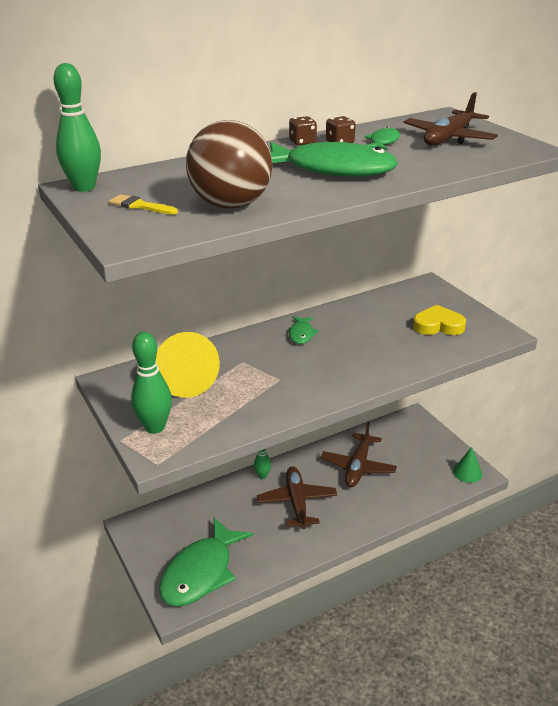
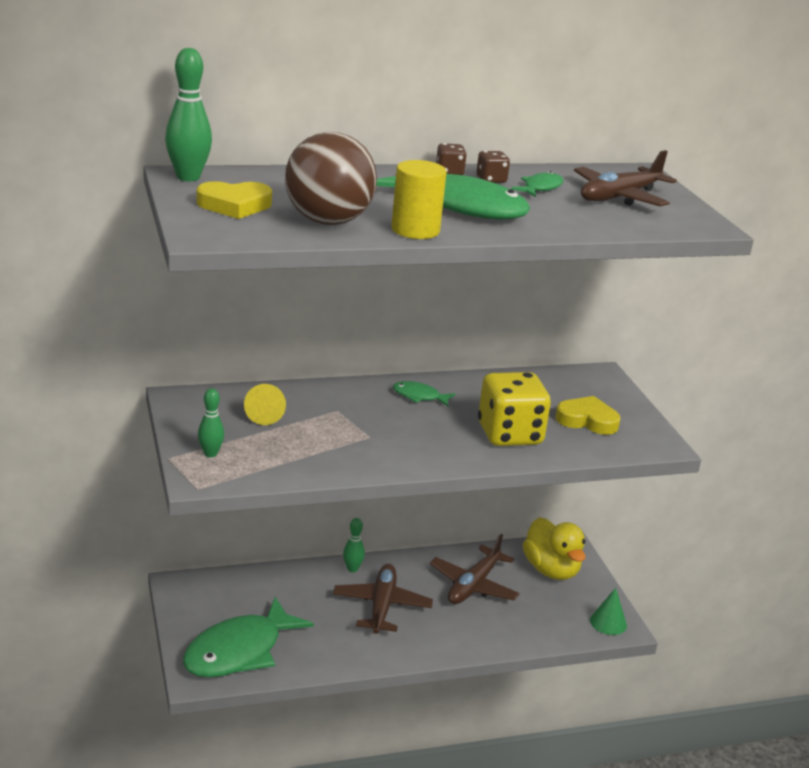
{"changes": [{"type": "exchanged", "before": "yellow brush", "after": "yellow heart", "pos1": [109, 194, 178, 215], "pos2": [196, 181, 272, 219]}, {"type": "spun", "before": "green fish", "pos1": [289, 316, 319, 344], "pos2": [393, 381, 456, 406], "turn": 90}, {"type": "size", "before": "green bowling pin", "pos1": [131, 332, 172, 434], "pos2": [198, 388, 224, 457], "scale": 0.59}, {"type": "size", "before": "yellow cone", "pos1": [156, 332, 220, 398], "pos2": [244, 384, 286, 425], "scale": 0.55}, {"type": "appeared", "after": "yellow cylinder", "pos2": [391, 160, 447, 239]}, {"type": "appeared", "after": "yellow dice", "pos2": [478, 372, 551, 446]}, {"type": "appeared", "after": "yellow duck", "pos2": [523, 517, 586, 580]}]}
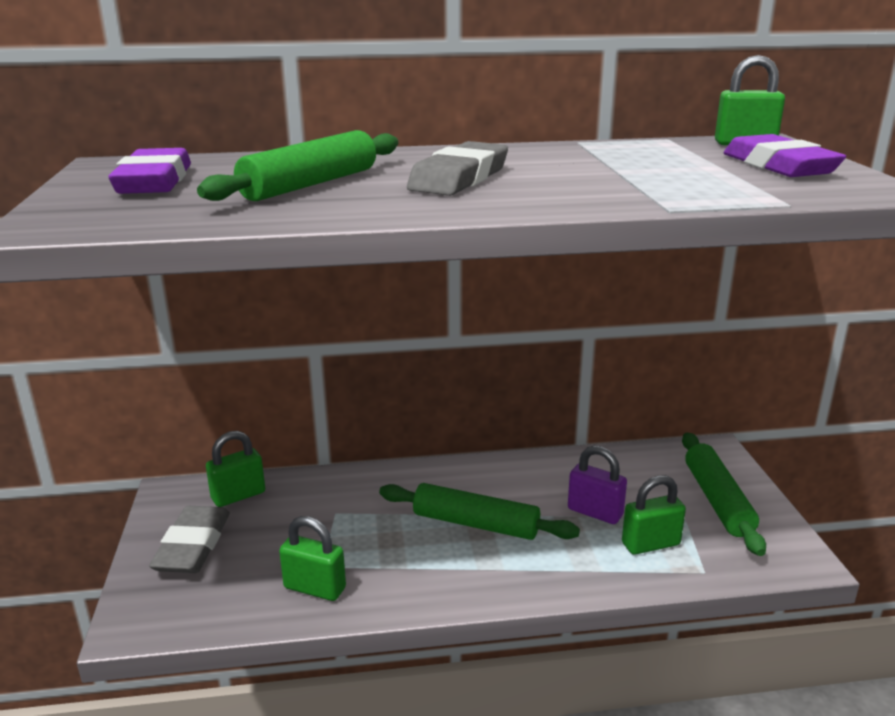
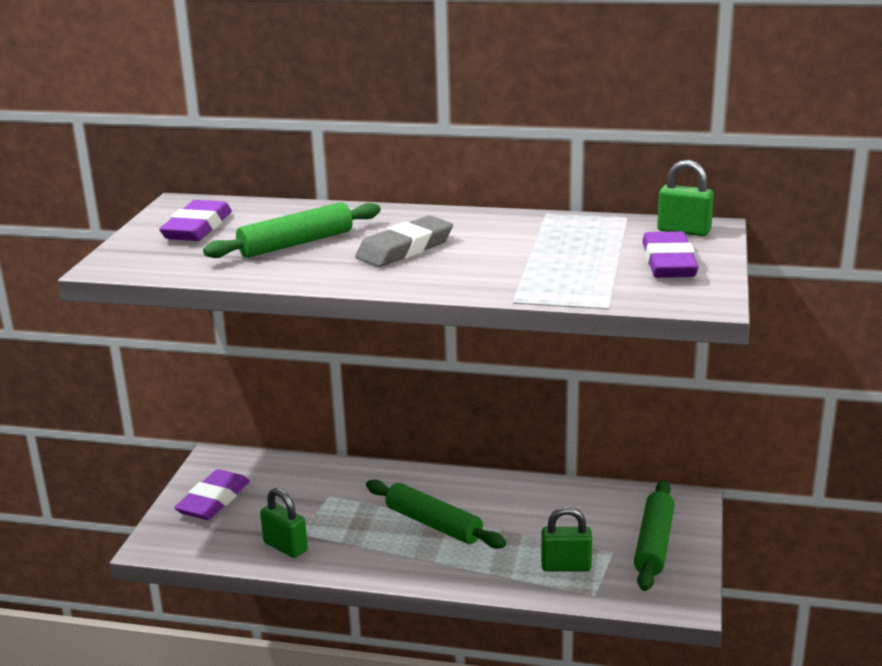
{"changes": [{"type": "missing", "before": "green padlock", "pos1": [206, 431, 265, 507]}, {"type": "missing", "before": "purple padlock", "pos1": [568, 446, 627, 524]}, {"type": "colour", "before": "grey eraser", "after": "purple eraser", "pos1": [149, 506, 230, 573], "pos2": [174, 469, 250, 520]}]}
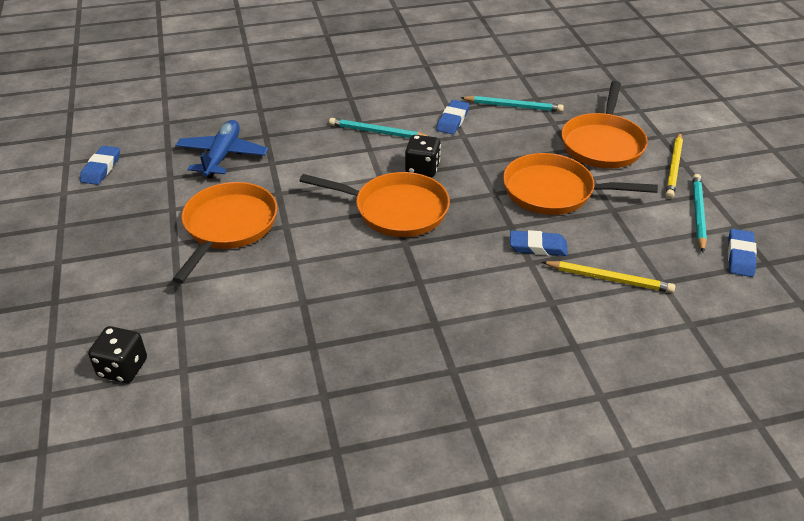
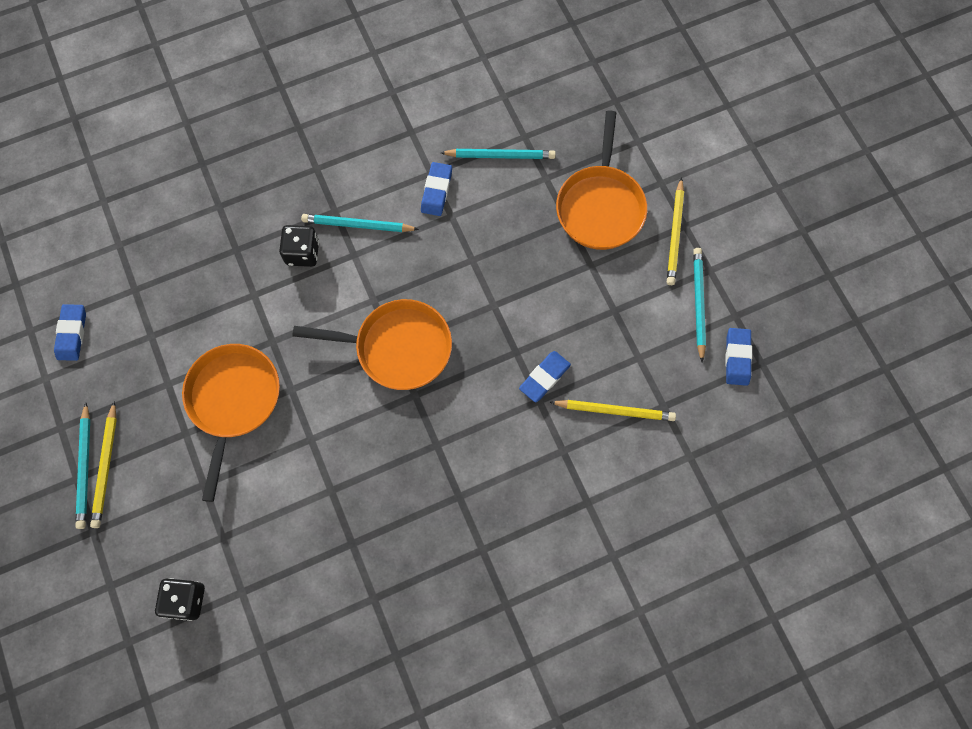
{"changes": [{"type": "missing", "before": "blue plane", "pos1": [175, 120, 268, 179]}, {"type": "relocated", "before": "black dice", "pos1": [405, 135, 441, 177], "pos2": [279, 225, 319, 267]}, {"type": "missing", "before": "orange pan", "pos1": [503, 153, 658, 215]}, {"type": "spun", "before": "blue eraser", "pos1": [510, 230, 568, 256], "pos2": [519, 351, 571, 402], "turn": -45}, {"type": "appeared", "after": "yellow pencil", "pos2": [90, 401, 117, 528]}, {"type": "appeared", "after": "turquoise pencil", "pos2": [75, 403, 90, 529]}]}
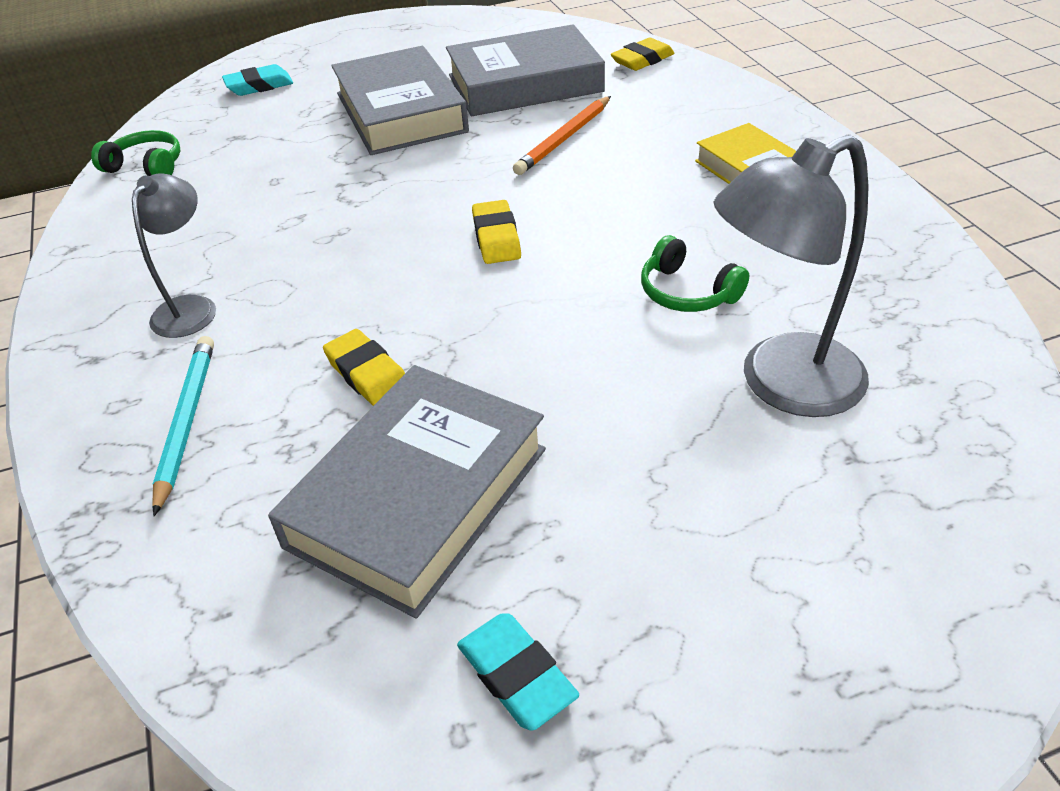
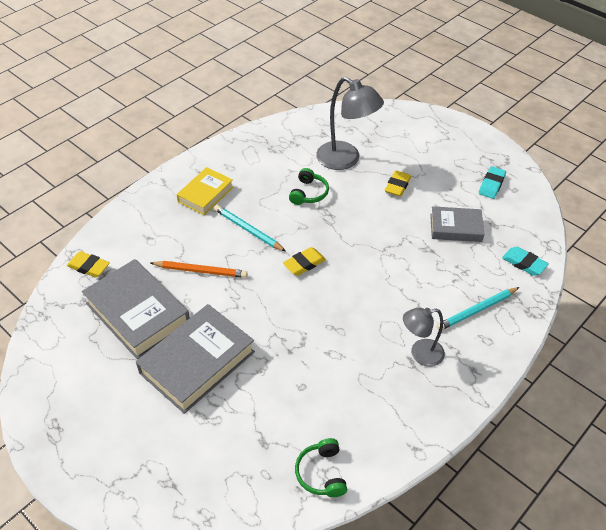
{"changes": [{"type": "relocated", "before": "turquoise eraser", "pos1": [222, 64, 293, 96], "pos2": [502, 247, 549, 276]}, {"type": "relocated", "before": "yellow eraser", "pos1": [323, 329, 405, 406], "pos2": [385, 170, 411, 196]}, {"type": "size", "before": "grey book", "pos1": [268, 365, 546, 618], "pos2": [430, 206, 485, 242], "scale": 0.61}, {"type": "appeared", "after": "turquoise pencil", "pos2": [214, 205, 286, 252]}]}
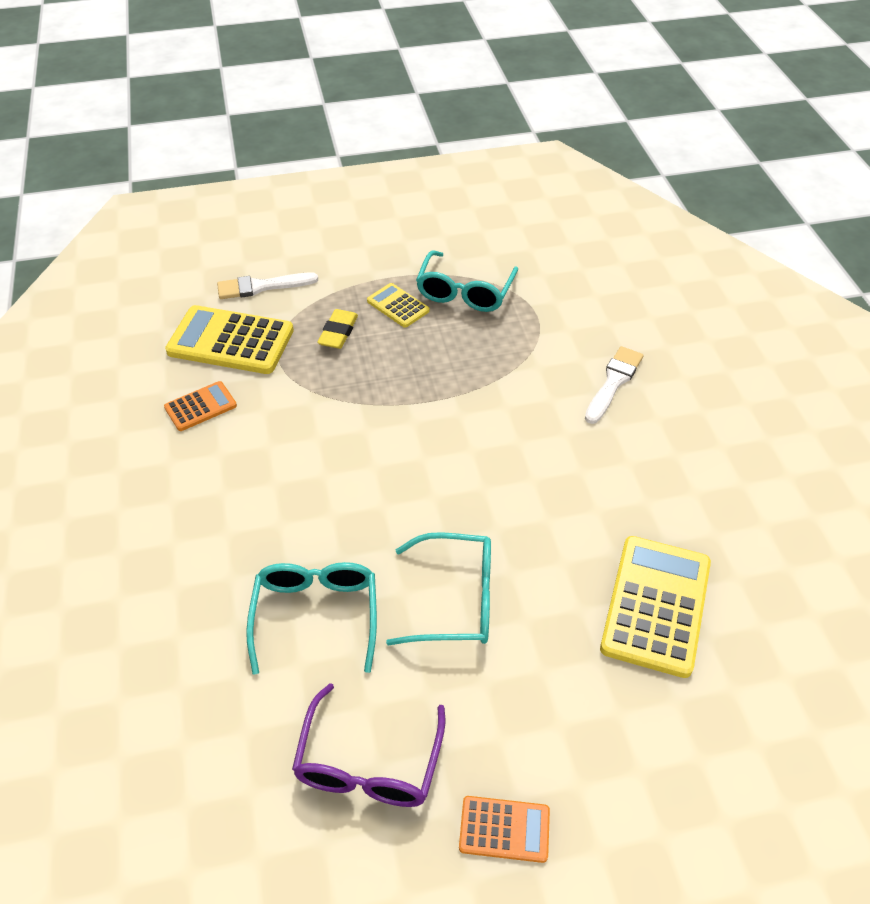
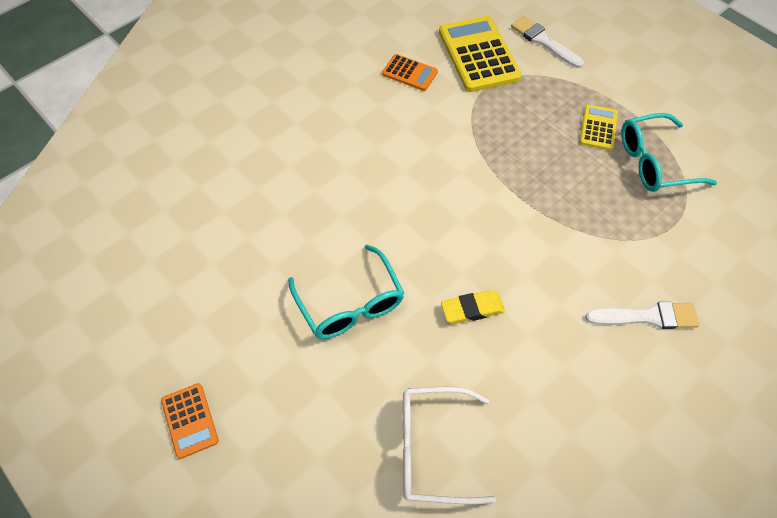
{"changes": [{"type": "relocated", "before": "yellow eraser", "pos1": [317, 309, 358, 349], "pos2": [441, 290, 505, 324]}, {"type": "exchanged", "before": "yellow calculator", "after": "white glasses", "pos1": [600, 536, 711, 678], "pos2": [403, 386, 497, 504]}, {"type": "missing", "before": "turquoise glasses", "pos1": [246, 562, 377, 675]}, {"type": "missing", "before": "purple glasses", "pos1": [292, 683, 445, 807]}]}
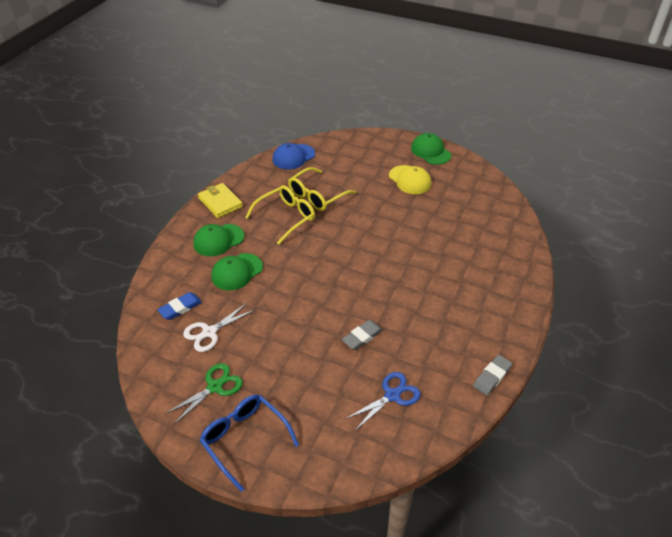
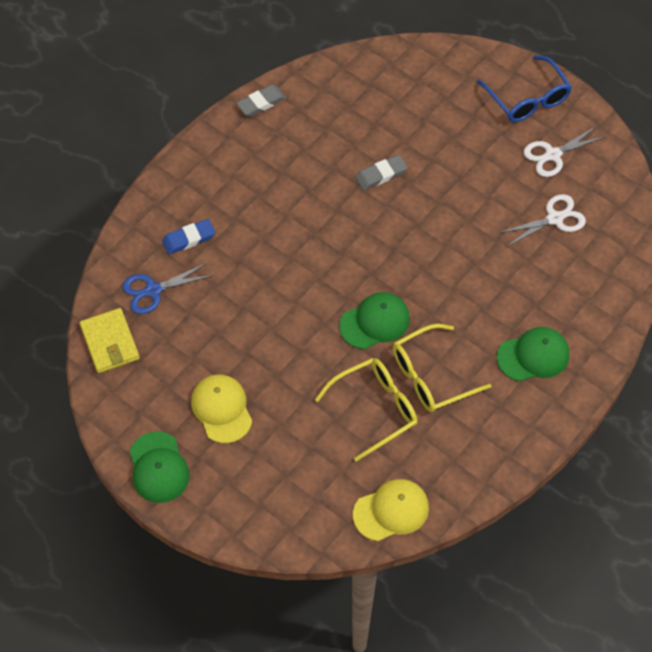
{"changes": [{"type": "colour", "before": "blue cap", "after": "yellow cap", "pos1": [272, 143, 315, 170], "pos2": [353, 479, 429, 541]}, {"type": "relocated", "before": "yellow wallet", "pos1": [198, 183, 243, 218], "pos2": [80, 308, 140, 373]}, {"type": "relocated", "before": "green cap", "pos1": [211, 253, 263, 291], "pos2": [339, 292, 410, 349]}, {"type": "relocated", "before": "blue eraser", "pos1": [157, 292, 202, 320], "pos2": [162, 219, 215, 255]}, {"type": "colour", "before": "green scissors", "after": "white scissors", "pos1": [165, 363, 243, 424], "pos2": [523, 126, 606, 177]}, {"type": "relocated", "before": "blue scissors", "pos1": [345, 372, 421, 430], "pos2": [122, 262, 214, 314]}]}
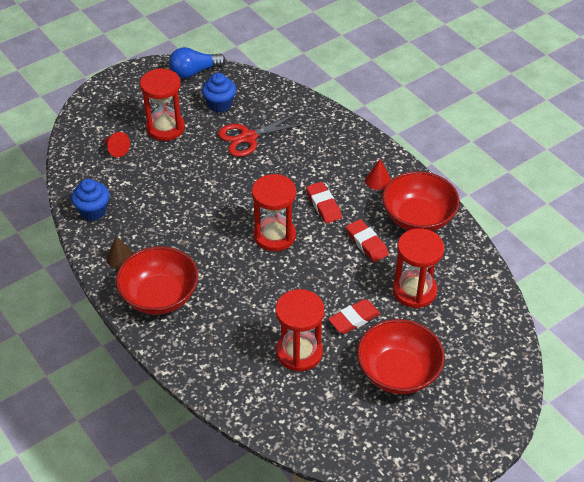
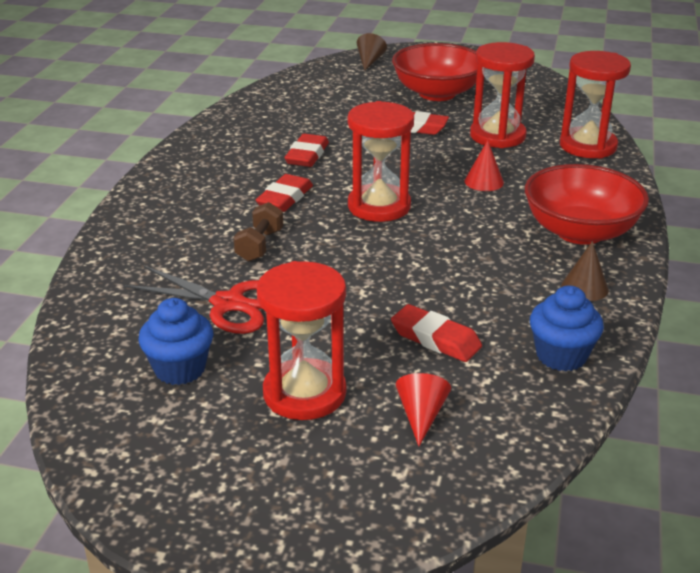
{"changes": [{"type": "missing", "before": "blue light bulb", "pos1": [169, 47, 225, 78]}, {"type": "relocated", "before": "red cone", "pos1": [365, 159, 391, 190], "pos2": [464, 140, 504, 191]}, {"type": "missing", "before": "red bowl", "pos1": [382, 171, 460, 231]}, {"type": "relocated", "before": "red hourglass", "pos1": [393, 228, 444, 308], "pos2": [560, 51, 631, 159]}, {"type": "appeared", "after": "brown cone", "pos2": [357, 33, 387, 71]}, {"type": "appeared", "after": "brown dumbbell", "pos2": [233, 202, 283, 261]}, {"type": "appeared", "after": "red eraser", "pos2": [391, 304, 482, 362]}]}
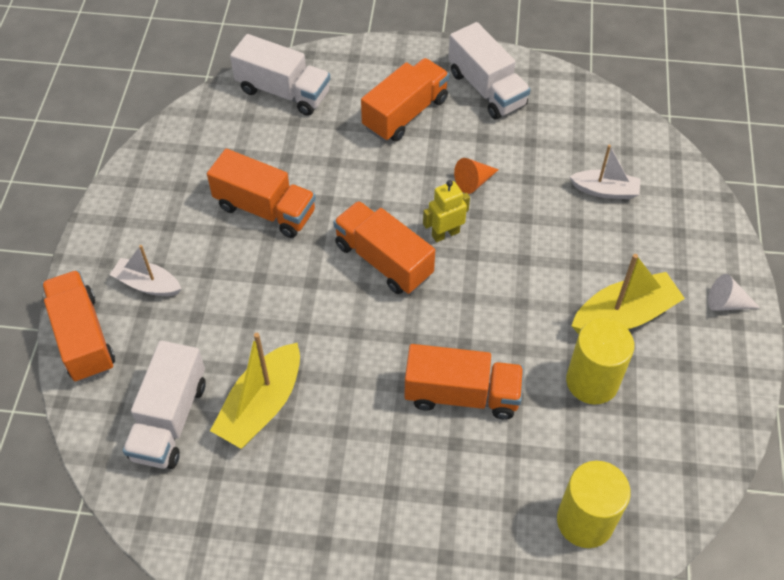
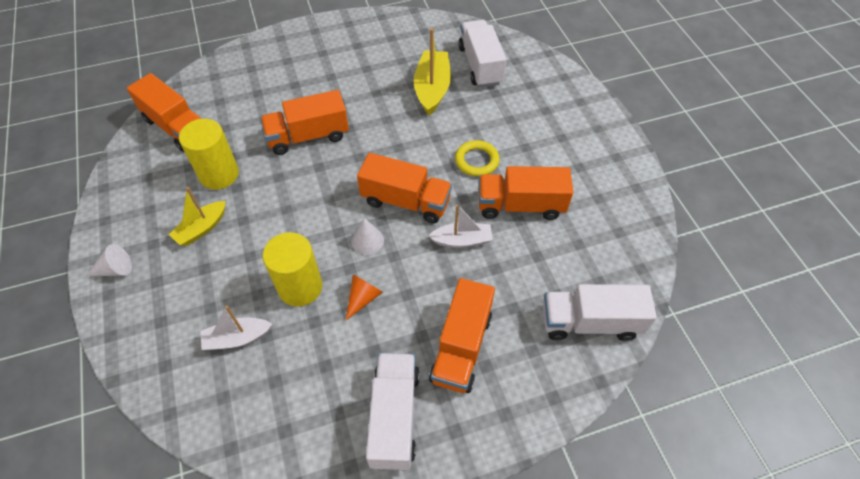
{"changes": [{"type": "spun", "before": "white truck", "pos1": [448, 22, 531, 120], "pos2": [366, 353, 420, 470], "turn": 60}, {"type": "exchanged", "before": "yellow robot", "after": "white cone", "pos1": [423, 180, 470, 242], "pos2": [352, 218, 384, 255]}, {"type": "relocated", "before": "white boat", "pos1": [110, 245, 181, 296], "pos2": [428, 204, 493, 248]}, {"type": "size", "before": "yellow boat", "pos1": [572, 254, 685, 334], "pos2": [169, 187, 226, 246], "scale": 0.64}, {"type": "relocated", "before": "orange truck", "pos1": [42, 270, 115, 382], "pos2": [127, 73, 202, 152]}, {"type": "relocated", "before": "yellow cylinder", "pos1": [557, 461, 631, 548], "pos2": [263, 232, 322, 307]}, {"type": "appeared", "after": "yellow ring", "pos2": [455, 140, 500, 177]}]}
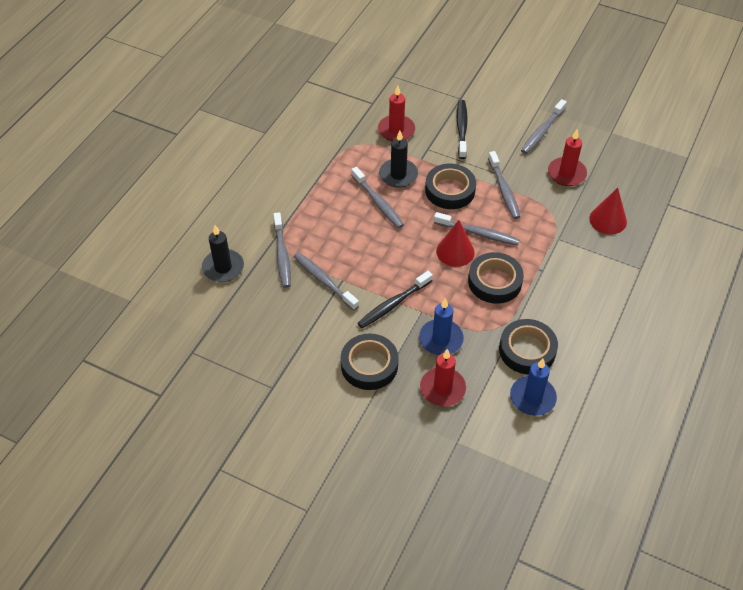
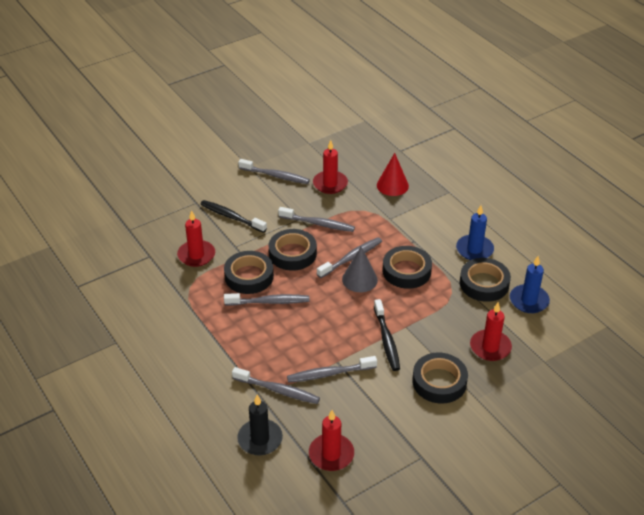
{"changes": [{"type": "spun", "before": "grey toothbrush", "pos1": [521, 99, 567, 154], "pos2": [238, 159, 310, 184], "turn": -45}, {"type": "exchanged", "before": "black candle", "after": "black tape", "pos1": [379, 131, 418, 188], "pos2": [224, 251, 274, 294]}, {"type": "colour", "before": "red cone", "after": "grey cone", "pos1": [436, 220, 475, 267], "pos2": [342, 247, 378, 292]}, {"type": "relocated", "before": "blue candle", "pos1": [419, 298, 464, 355], "pos2": [456, 205, 494, 260]}, {"type": "appeared", "after": "red candle", "pos2": [309, 410, 354, 471]}]}
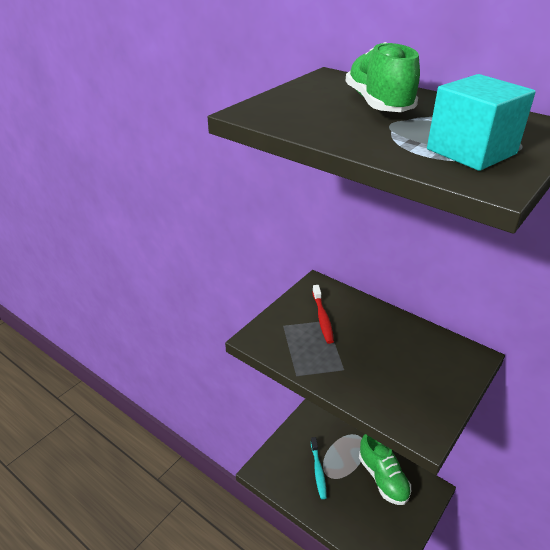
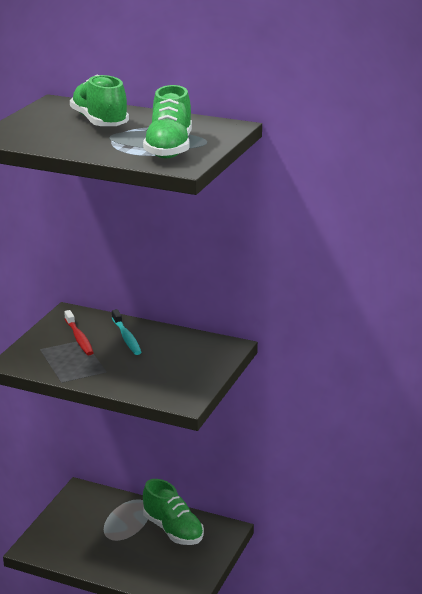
{"changes": [{"type": "exchanged", "before": "turquoise cube", "after": "green shoe", "pos1": [427, 74, 536, 171], "pos2": [143, 85, 192, 159]}, {"type": "relocated", "before": "turquoise toothbrush", "pos1": [311, 437, 327, 499], "pos2": [112, 309, 142, 355]}]}
